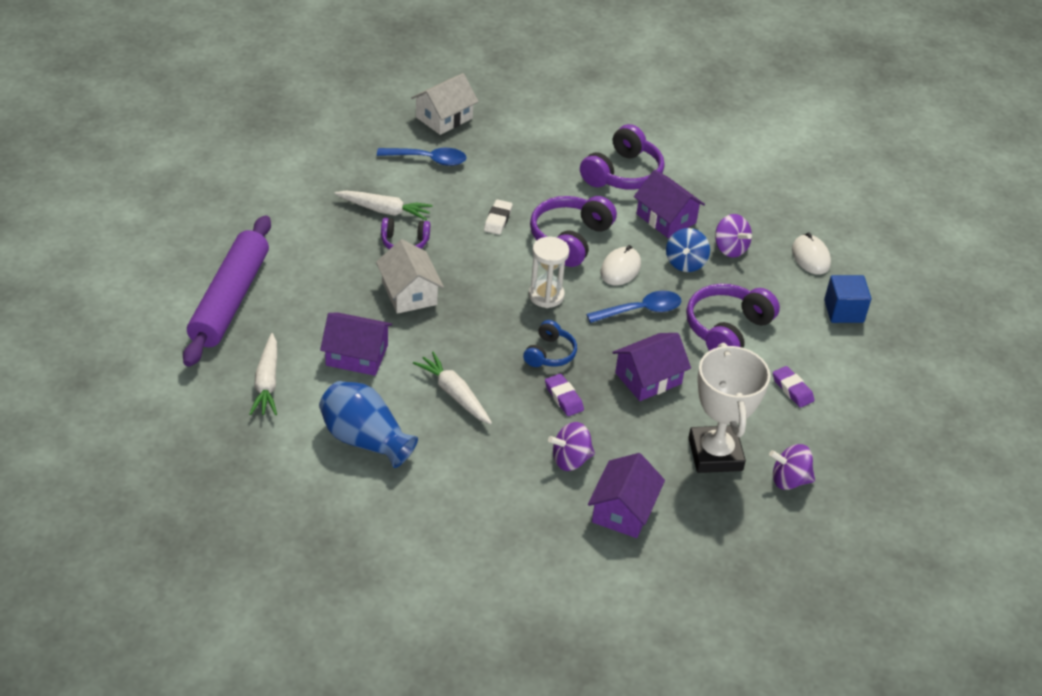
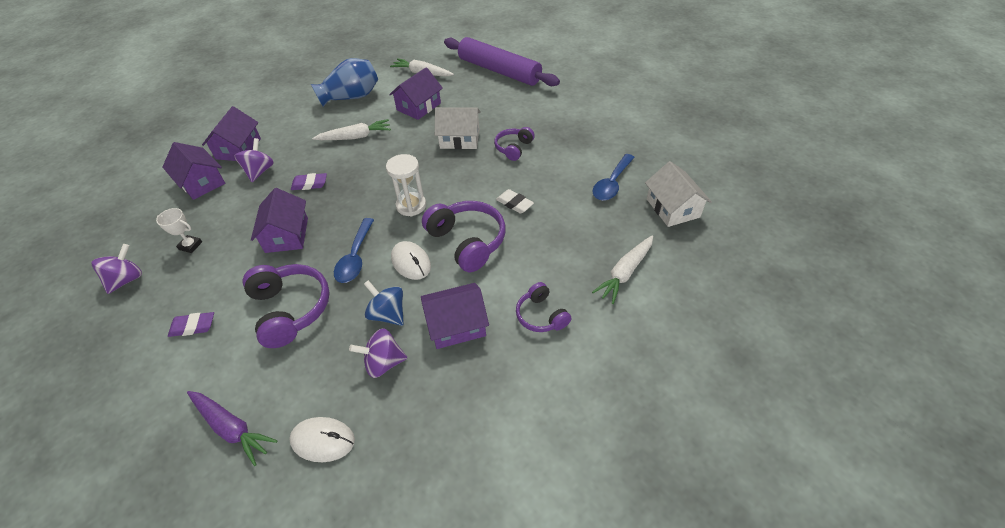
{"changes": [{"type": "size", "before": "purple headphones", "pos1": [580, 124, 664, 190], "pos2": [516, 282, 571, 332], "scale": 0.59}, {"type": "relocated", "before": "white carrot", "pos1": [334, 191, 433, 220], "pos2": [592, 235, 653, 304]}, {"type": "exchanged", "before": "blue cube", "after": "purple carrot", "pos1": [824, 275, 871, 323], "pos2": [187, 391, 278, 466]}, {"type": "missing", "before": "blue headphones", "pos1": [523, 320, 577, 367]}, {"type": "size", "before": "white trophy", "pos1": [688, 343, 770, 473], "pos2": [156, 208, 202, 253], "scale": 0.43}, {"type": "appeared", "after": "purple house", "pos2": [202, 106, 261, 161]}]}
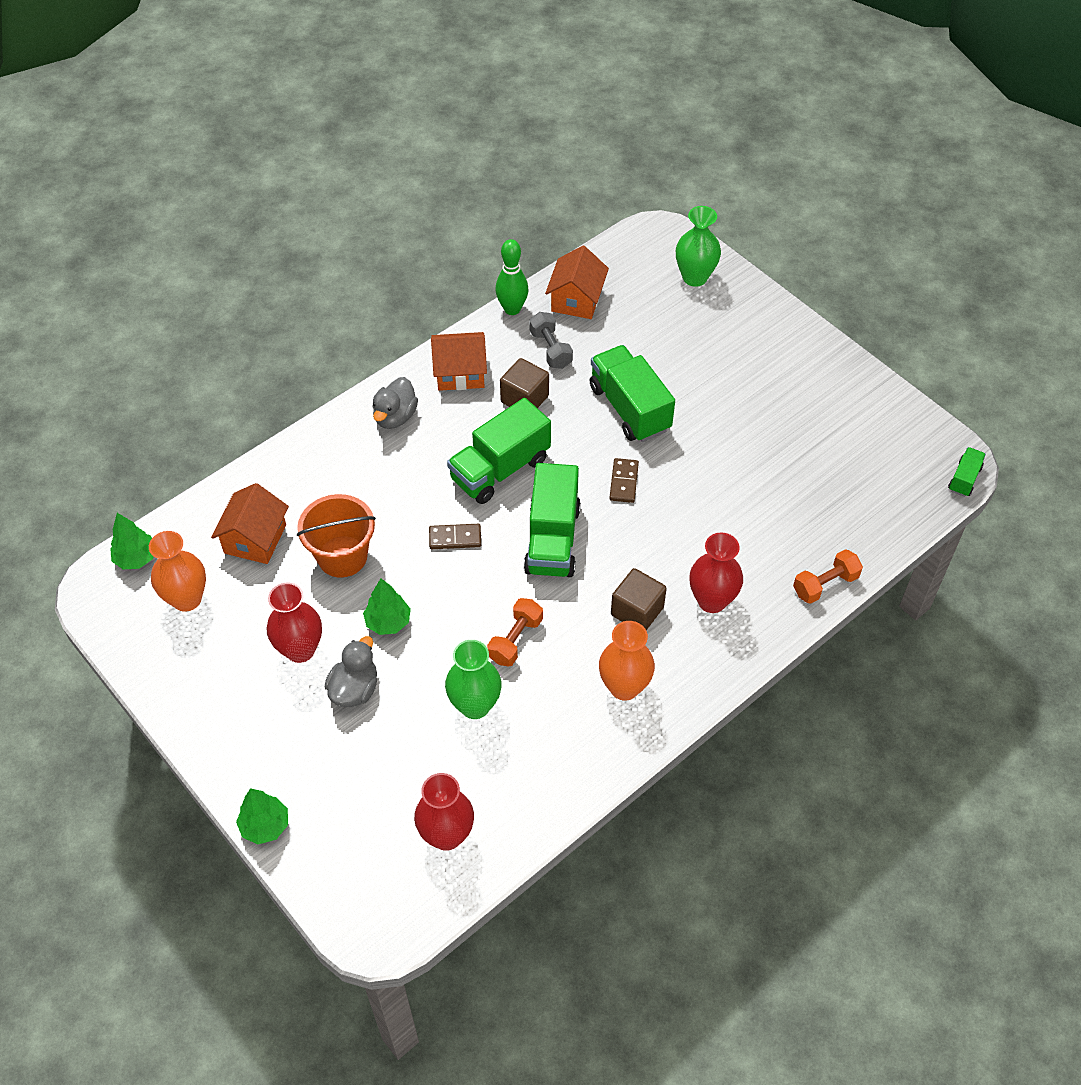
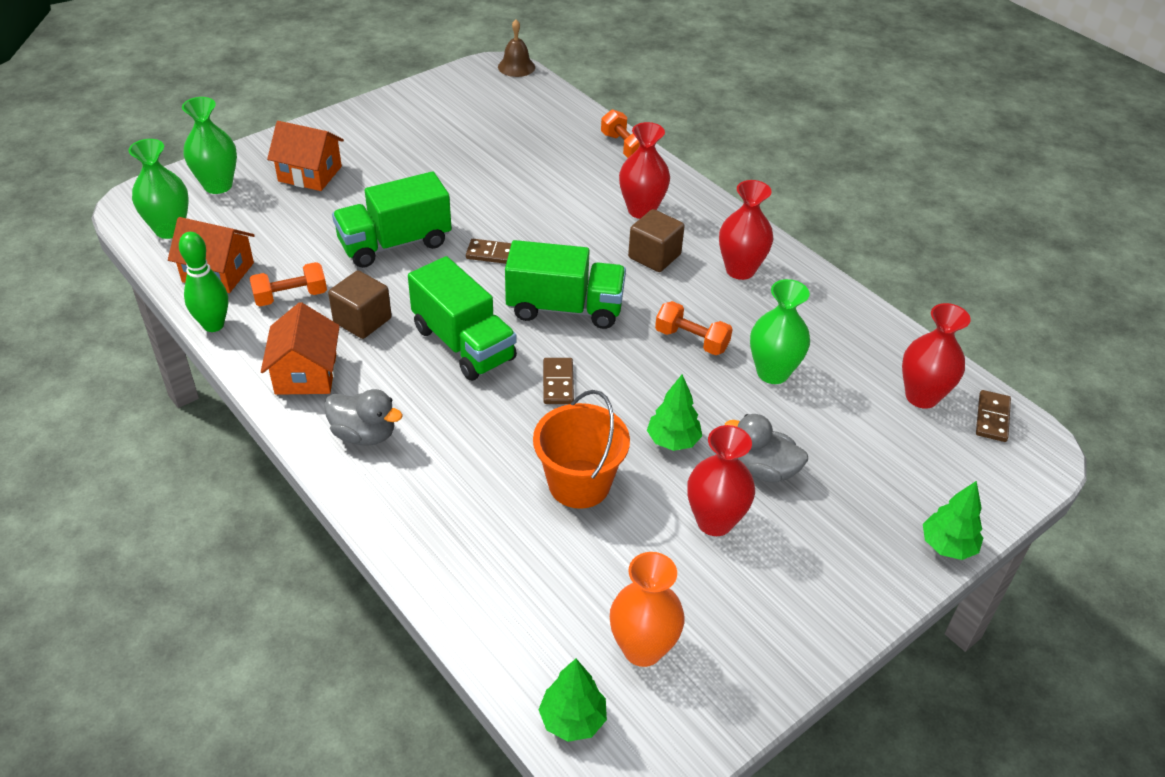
{"changes": [{"type": "colour", "before": "grey dumbbell", "after": "orange dumbbell", "pos1": [529, 312, 573, 369], "pos2": [249, 262, 327, 306]}, {"type": "exchanged", "before": "green truck", "after": "brown bell", "pos1": [948, 447, 986, 497], "pos2": [498, 19, 535, 77]}, {"type": "relocated", "before": "orange house", "pos1": [211, 483, 289, 564], "pos2": [267, 121, 344, 191]}, {"type": "colour", "before": "orange vase", "after": "red vase", "pos1": [599, 621, 655, 700], "pos2": [719, 180, 773, 280]}, {"type": "appeared", "after": "green vase", "pos2": [129, 139, 189, 239]}, {"type": "appeared", "after": "brown domino", "pos2": [976, 390, 1011, 442]}]}
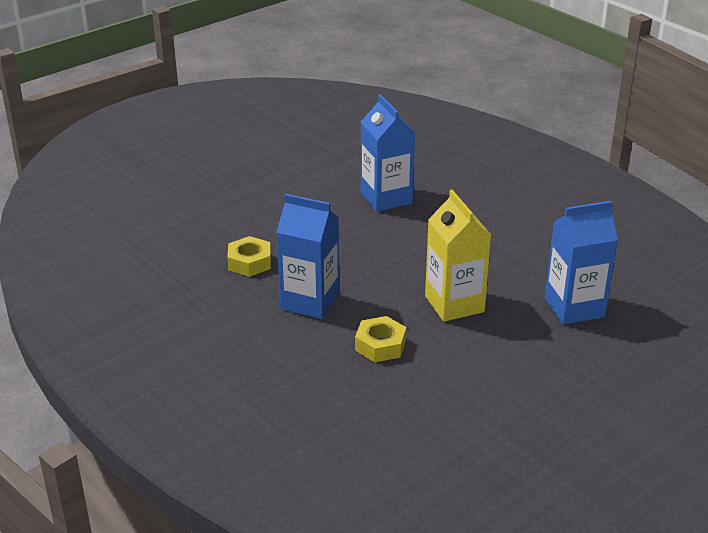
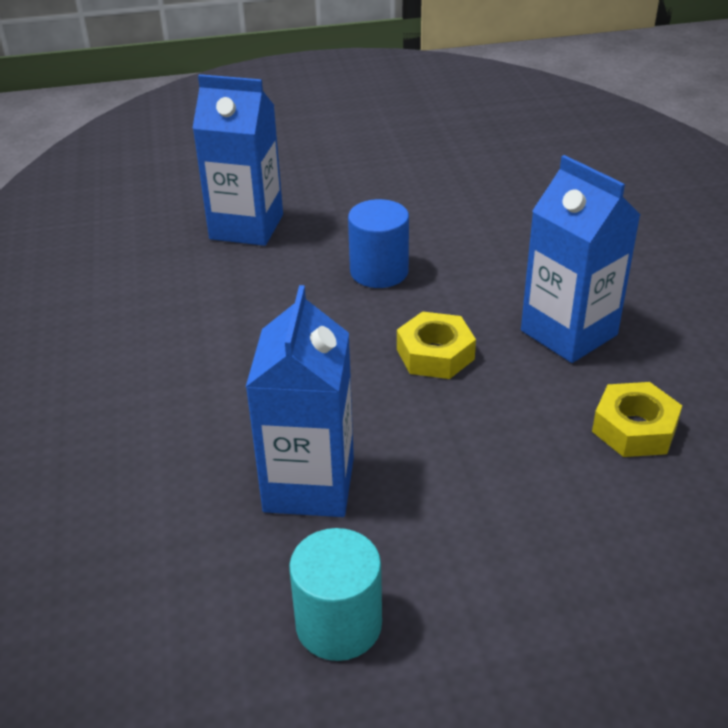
{"changes": [{"type": "exchanged", "before": "yellow carton", "after": "blue cylinder", "pos1": [425, 190, 491, 322], "pos2": [348, 199, 409, 288]}, {"type": "relocated", "before": "yellow nut", "pos1": [355, 316, 406, 362], "pos2": [397, 311, 476, 379]}, {"type": "appeared", "after": "turquoise cylinder", "pos2": [289, 528, 382, 661]}]}
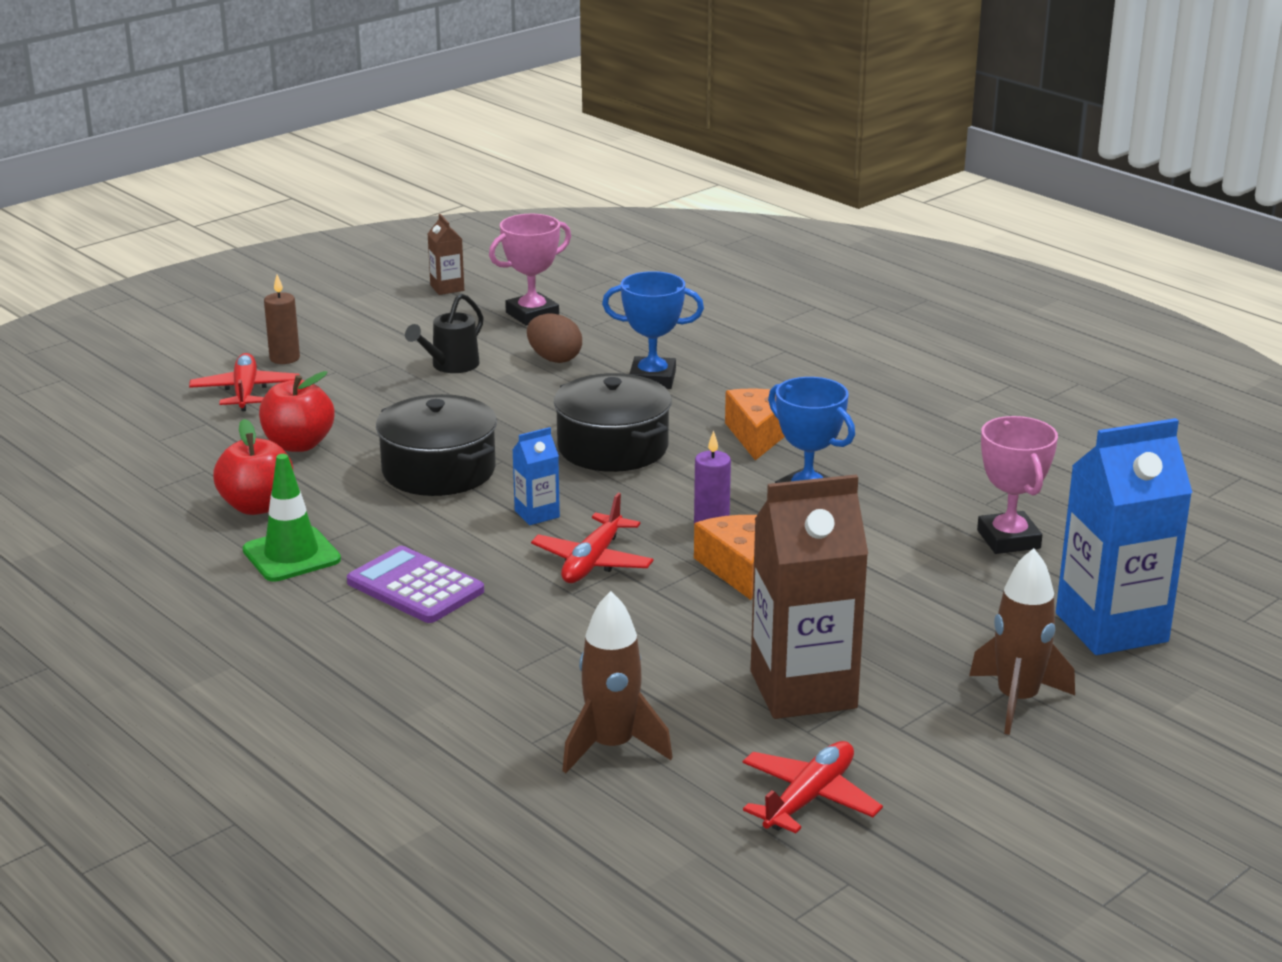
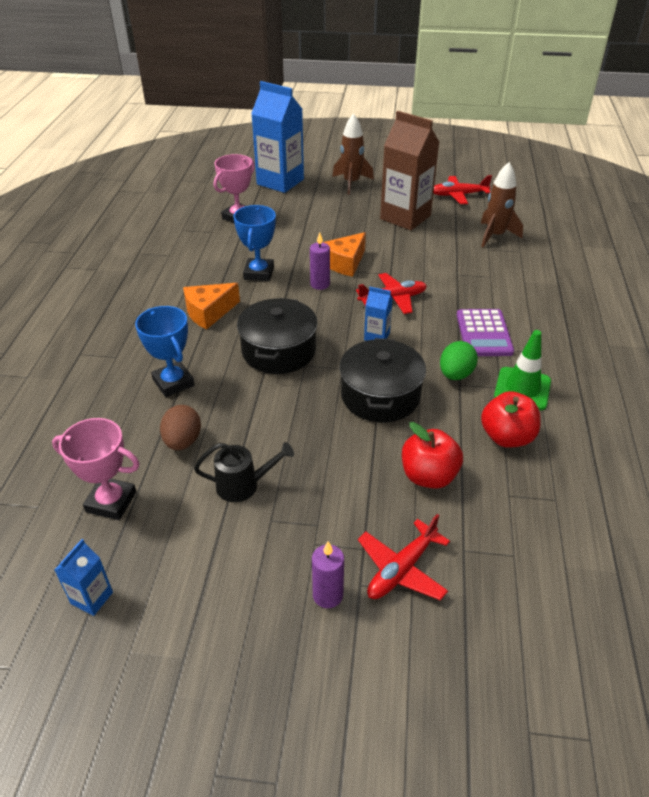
{"changes": [{"type": "colour", "before": "brown carton", "after": "blue carton", "pos1": [428, 214, 464, 295], "pos2": [55, 539, 113, 616]}, {"type": "colour", "before": "brown candle", "after": "purple candle", "pos1": [264, 275, 300, 364], "pos2": [312, 541, 344, 608]}, {"type": "appeared", "after": "green egg", "pos2": [440, 341, 478, 380]}]}
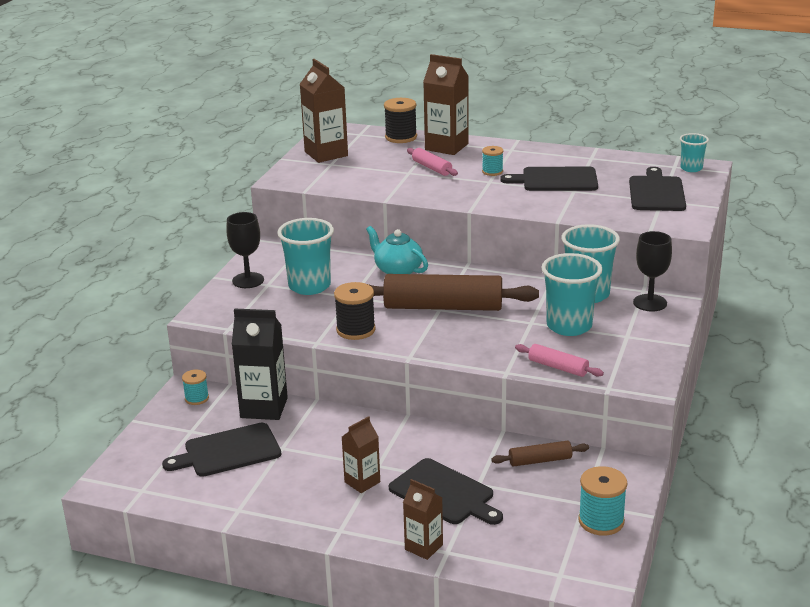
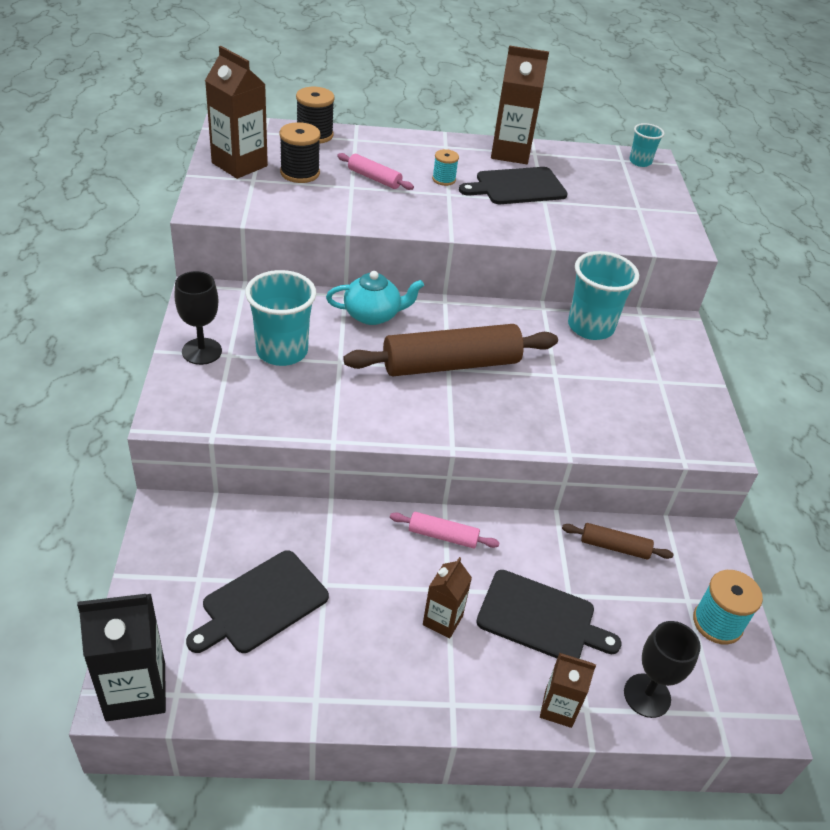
{"changes": [{"type": "relocated", "before": "brown carton", "pos1": [423, 54, 469, 155], "pos2": [491, 45, 549, 164]}, {"type": "missing", "before": "black cutting board", "pos1": [629, 167, 686, 211]}, {"type": "spun", "before": "turquoise teapot", "pos1": [366, 226, 428, 274], "pos2": [326, 271, 424, 325], "turn": 150}, {"type": "relocated", "before": "black goblet", "pos1": [633, 231, 672, 312], "pos2": [624, 621, 701, 718]}, {"type": "missing", "before": "turquoise cup", "pos1": [541, 253, 602, 336]}, {"type": "relocated", "before": "black spool", "pos1": [334, 282, 376, 340], "pos2": [279, 122, 321, 183]}, {"type": "relocated", "before": "black carton", "pos1": [232, 308, 288, 420], "pos2": [77, 594, 166, 721]}, {"type": "relocated", "before": "pink rolling pin", "pos1": [515, 344, 604, 377], "pos2": [390, 512, 500, 549]}, {"type": "missing", "before": "turquoise spool", "pos1": [182, 370, 209, 405]}, {"type": "spun", "before": "brown rolling pin", "pos1": [491, 441, 589, 467], "pos2": [562, 523, 673, 560], "turn": 45}]}
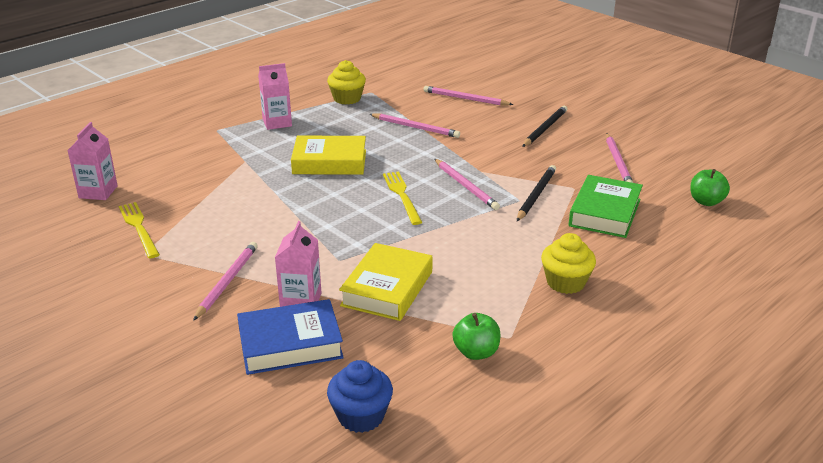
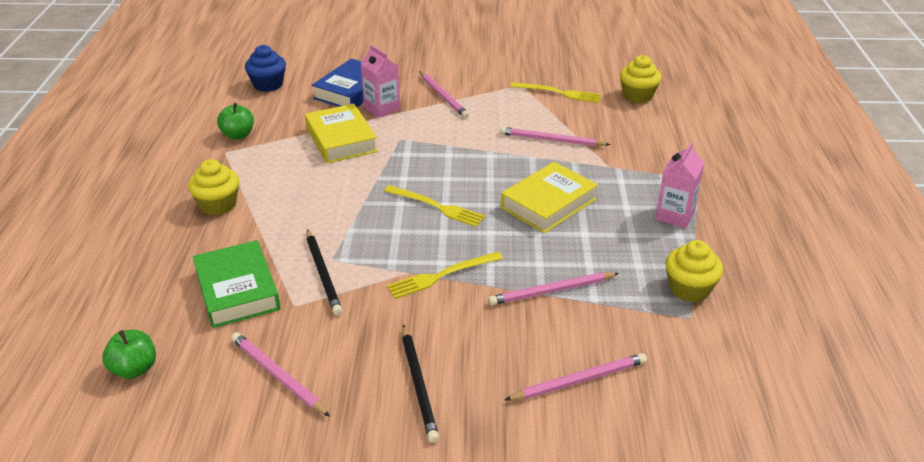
{"changes": [{"type": "exchanged", "before": "pink carton", "after": "yellow cupcake", "pos1": [67, 122, 118, 200], "pos2": [620, 55, 662, 103]}, {"type": "relocated", "before": "pink pencil", "pos1": [435, 159, 500, 210], "pos2": [500, 127, 610, 146]}, {"type": "appeared", "after": "yellow fork", "pos2": [387, 251, 503, 299]}]}
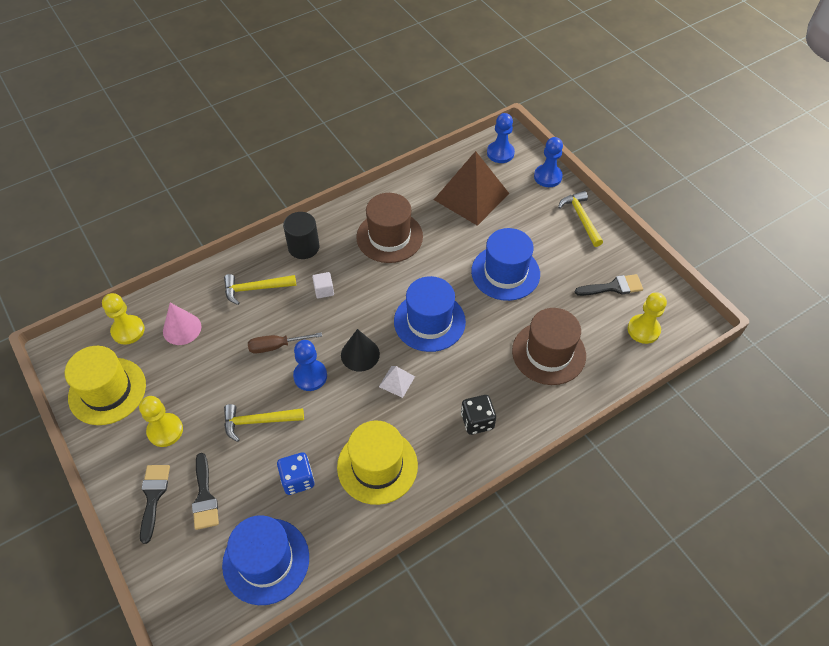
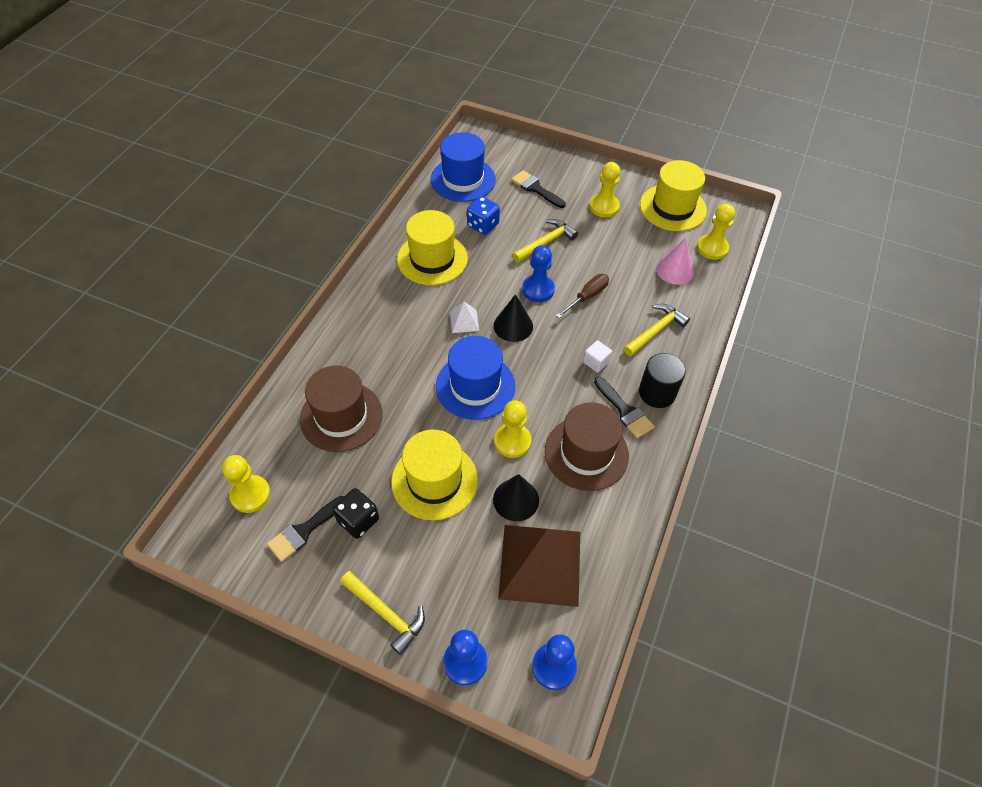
{"changes": [{"type": "colour", "before": "blue hat", "after": "yellow hat", "pos1": [471, 228, 540, 301], "pos2": [391, 429, 478, 520]}, {"type": "relocated", "before": "black dice", "pos1": [461, 395, 496, 435], "pos2": [333, 488, 379, 539]}, {"type": "relocated", "before": "black brush", "pos1": [140, 465, 170, 544], "pos2": [594, 377, 655, 438]}, {"type": "appeared", "after": "yellow pawn", "pos2": [494, 400, 531, 458]}, {"type": "appeared", "after": "black cone", "pos2": [493, 474, 539, 521]}]}
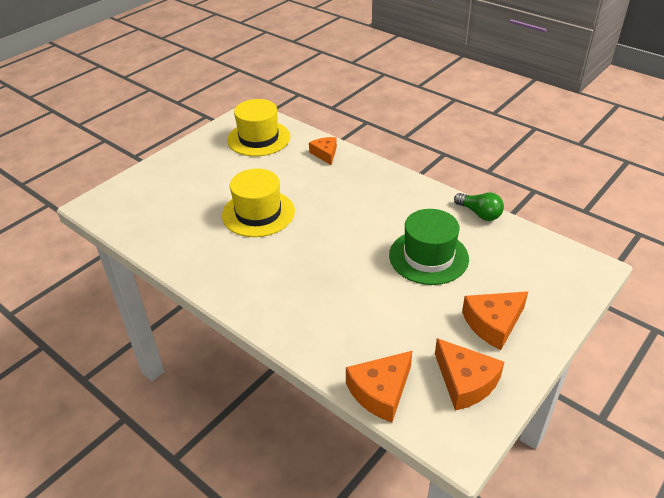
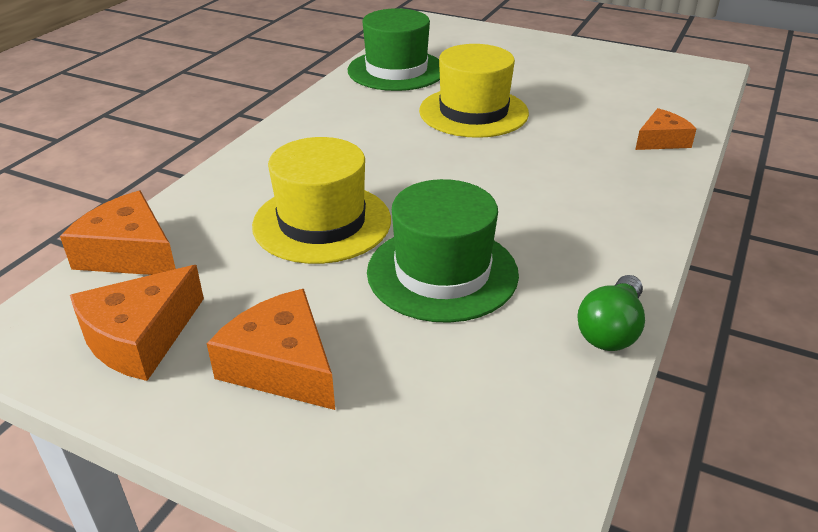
{"changes": [{"type": "relocated", "before": "yellow hat", "pos1": [227, 99, 290, 156], "pos2": [252, 137, 391, 264]}, {"type": "appeared", "after": "green hat", "pos2": [348, 8, 440, 91]}]}
